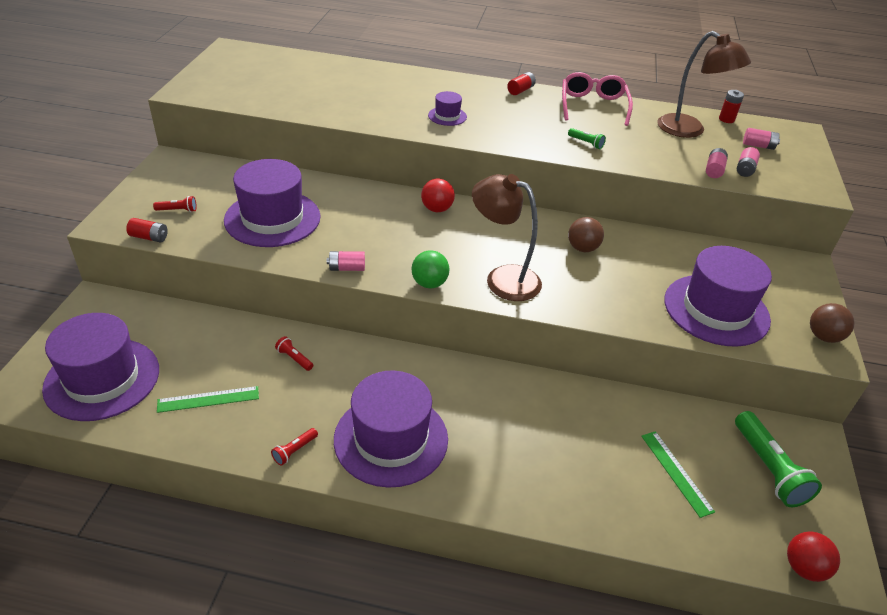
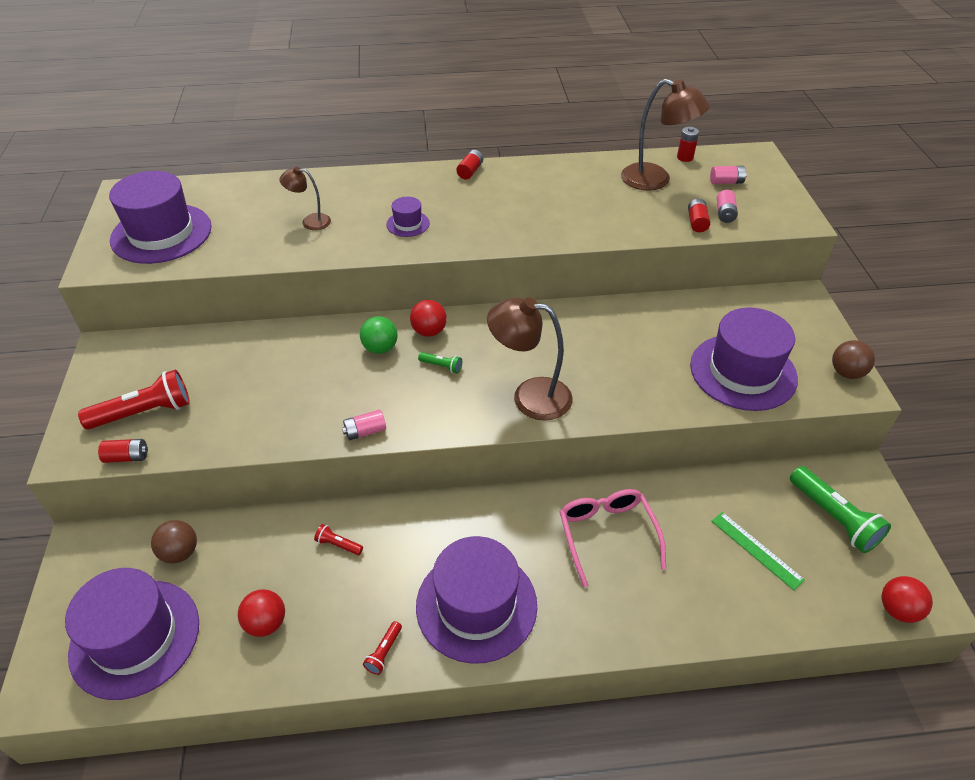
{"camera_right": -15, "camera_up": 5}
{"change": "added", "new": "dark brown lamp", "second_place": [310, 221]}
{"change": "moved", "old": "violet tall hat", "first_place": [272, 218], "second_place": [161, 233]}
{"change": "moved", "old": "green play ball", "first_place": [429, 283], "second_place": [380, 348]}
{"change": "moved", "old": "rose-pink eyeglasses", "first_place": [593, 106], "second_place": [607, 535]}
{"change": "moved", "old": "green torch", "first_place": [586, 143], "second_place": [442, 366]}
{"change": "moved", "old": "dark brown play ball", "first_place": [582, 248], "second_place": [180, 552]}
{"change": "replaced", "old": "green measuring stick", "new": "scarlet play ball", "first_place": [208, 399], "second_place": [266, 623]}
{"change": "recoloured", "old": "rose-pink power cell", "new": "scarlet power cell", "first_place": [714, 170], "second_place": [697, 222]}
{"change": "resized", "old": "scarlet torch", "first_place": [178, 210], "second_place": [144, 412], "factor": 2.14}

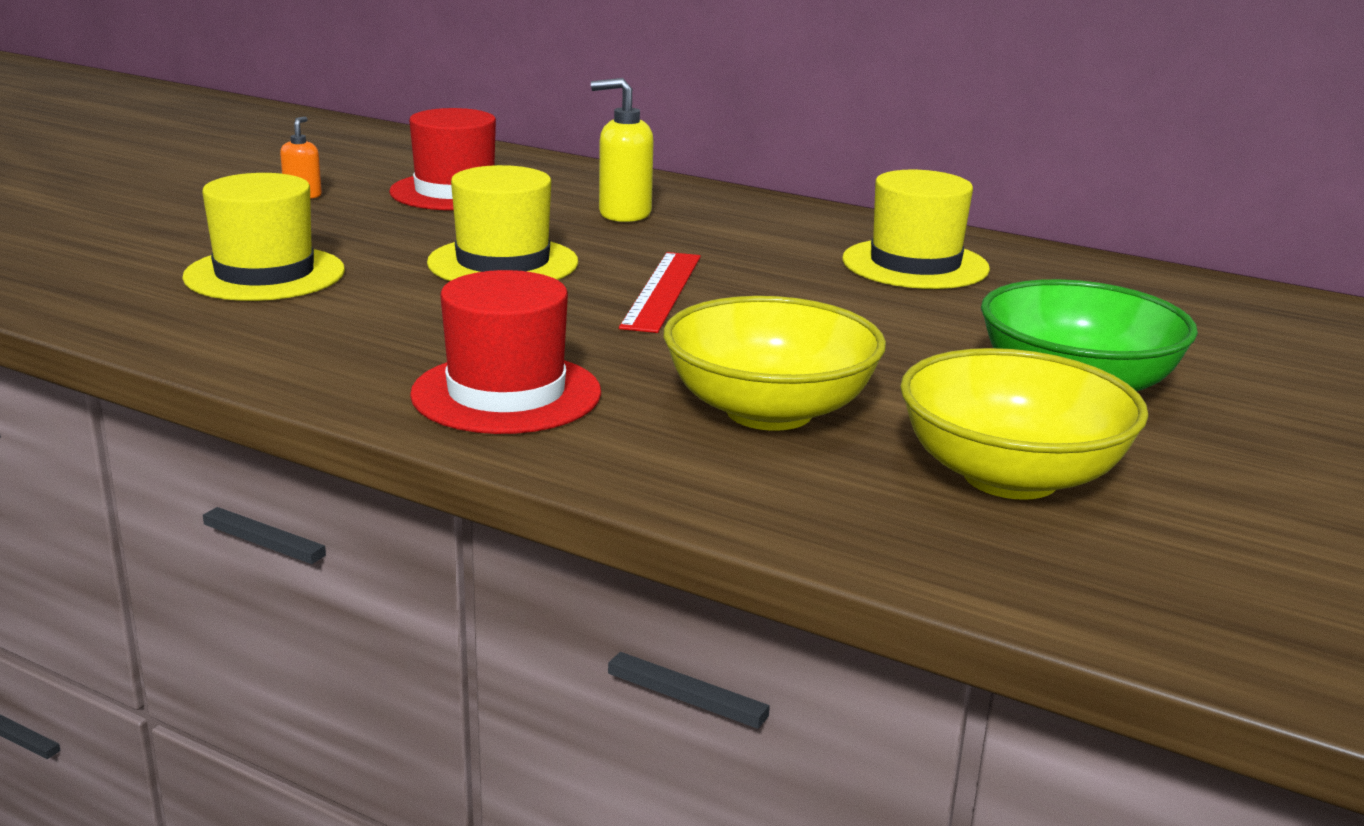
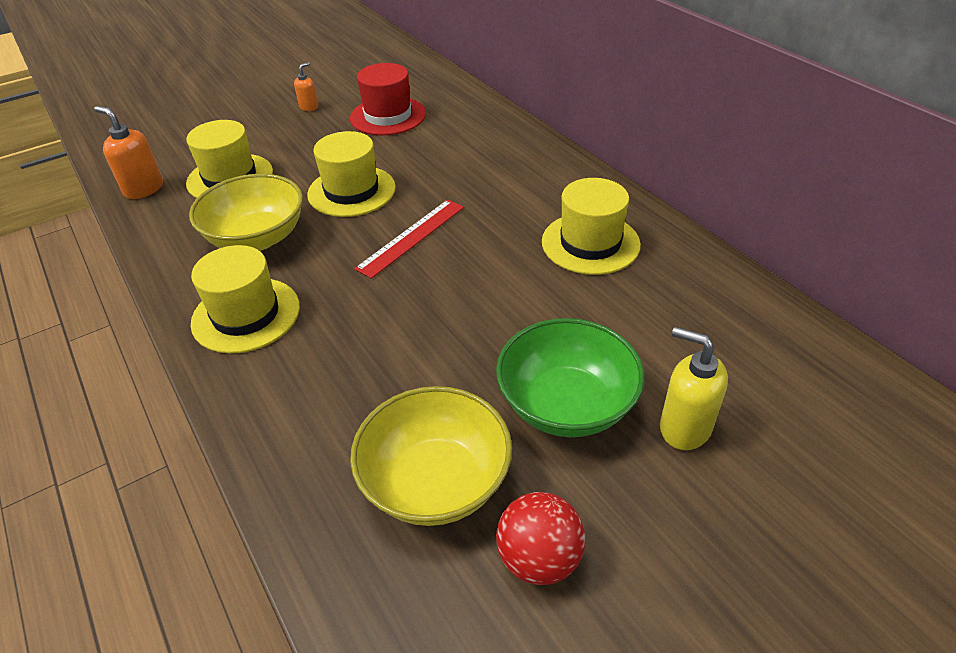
{"camera_right": 30, "camera_up": 20}
{"change": "added", "new": "orange soap dispenser", "second_place": [143, 189]}
{"change": "added", "new": "scarlet play ball", "second_place": [539, 558]}
{"change": "moved", "old": "bright yellow soap dispenser", "first_place": [624, 214], "second_place": [684, 427]}
{"change": "moved", "old": "bright yellow bowl", "first_place": [769, 412], "second_place": [257, 238]}
{"change": "recoloured", "old": "scarlet tall hat", "new": "bright yellow tall hat", "first_place": [506, 394], "second_place": [246, 315]}

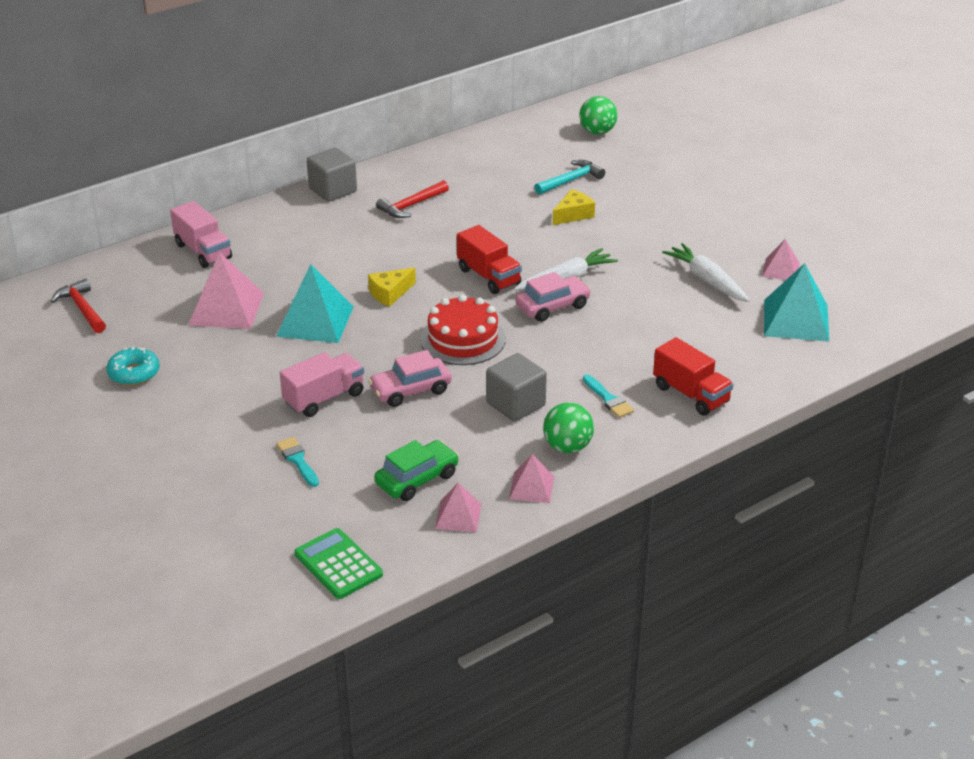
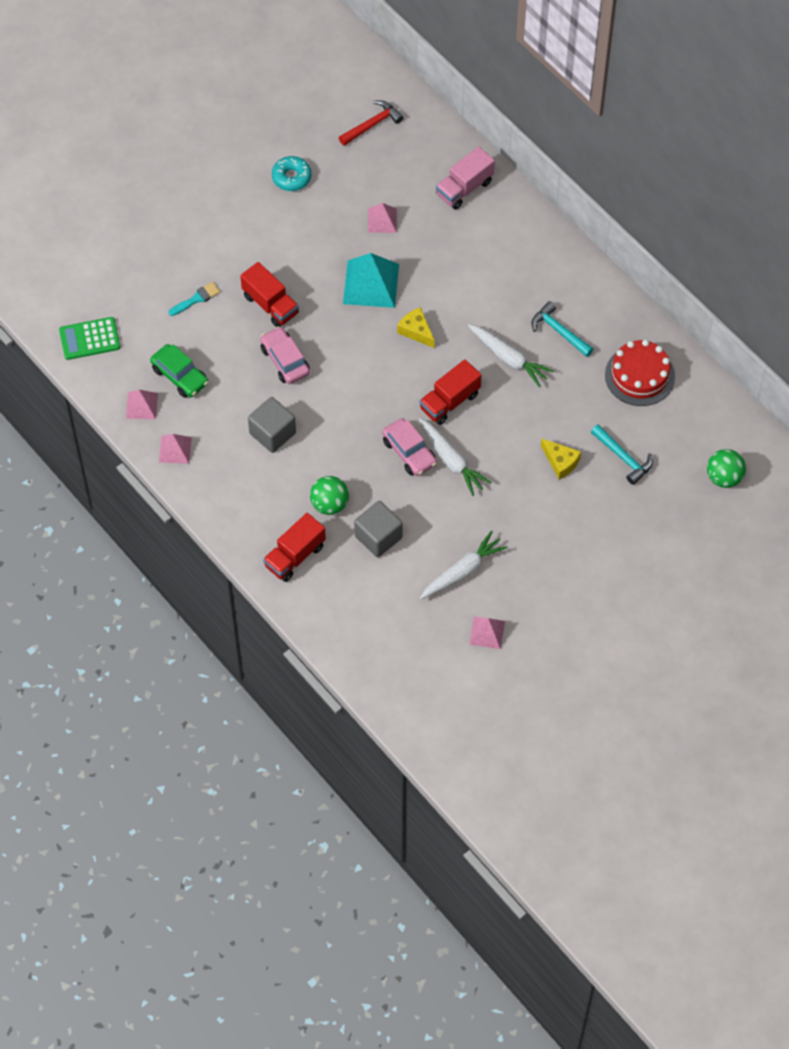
{"camera_right": 85, "camera_up": 25}
{"change": "removed", "old": "turquoise paintbrush", "first_place": [608, 399]}
{"change": "removed", "old": "turquoise pyramid shape", "first_place": [796, 320]}
{"change": "added", "new": "white carrot", "second_place": [509, 358]}
{"change": "moved", "old": "gray solid cube", "first_place": [333, 190], "second_place": [378, 537]}
{"change": "moved", "old": "scarlet gateau", "first_place": [463, 339], "second_place": [639, 375]}
{"change": "moved", "old": "green play ball", "first_place": [567, 447], "second_place": [329, 504]}
{"change": "recoloured", "old": "rose-pink lorry", "new": "scarlet lorry", "first_place": [324, 398], "second_place": [270, 304]}
{"change": "recoloured", "old": "scarlet claw hammer", "new": "turquoise claw hammer", "first_place": [411, 206], "second_place": [559, 331]}
{"change": "turned", "old": "green adding machine", "first_place": [338, 564], "second_place": [89, 339], "degrees": -150}
{"change": "resized", "old": "rose-pink pyramid shape", "first_place": [226, 309], "second_place": [382, 220], "factor": 0.56}

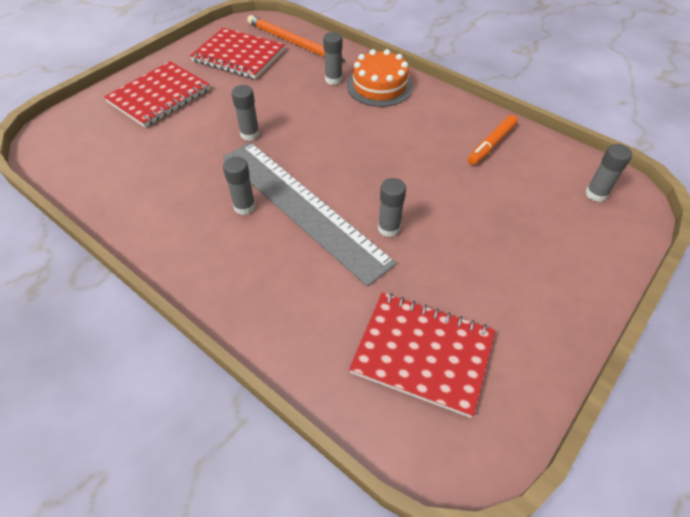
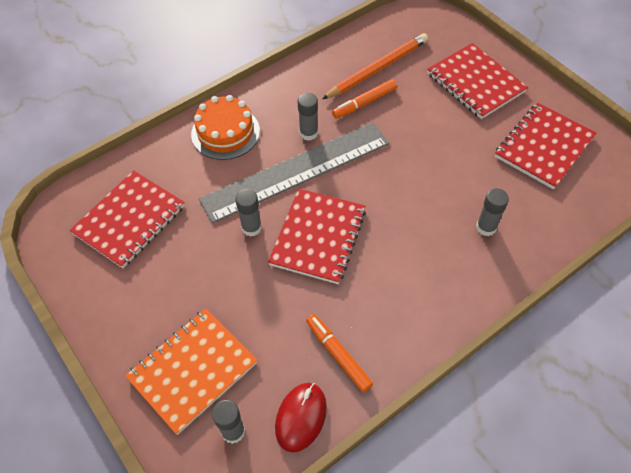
{"camera_right": 105, "camera_up": 5}
{"change": "removed", "old": "gray glue stick", "first_place": [250, 134]}
{"change": "added", "new": "orange exercise book", "second_place": [193, 370]}
{"change": "added", "new": "scarlet exercise book", "second_place": [318, 237]}
{"change": "added", "new": "scarlet computer mouse", "second_place": [301, 417]}
{"change": "added", "new": "orange marker pen", "second_place": [364, 103]}
{"change": "moved", "old": "orange lead pencil", "first_place": [293, 42], "second_place": [377, 69]}
{"change": "moved", "old": "orange gateau", "first_place": [379, 86], "second_place": [225, 132]}

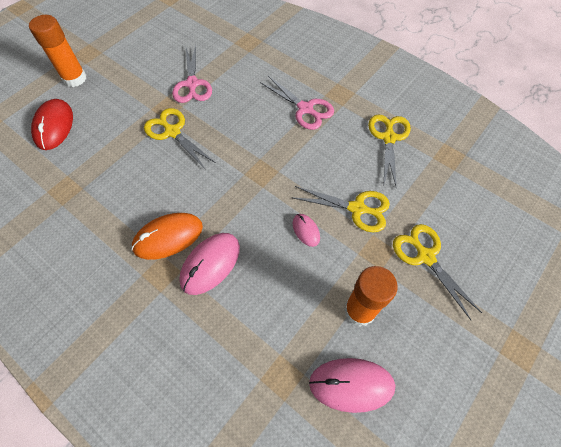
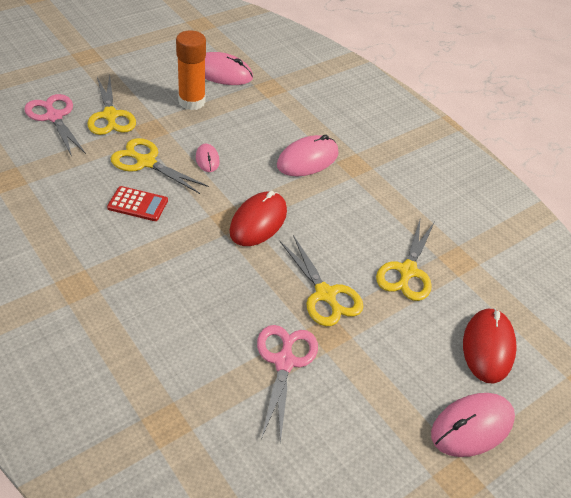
{"camera_right": -170, "camera_up": -15}
{"change": "removed", "old": "orange computer mouse", "first_place": [168, 237]}
{"change": "added", "new": "scarlet adding machine", "second_place": [138, 204]}
{"change": "added", "new": "scarlet computer mouse", "second_place": [258, 221]}
{"change": "moved", "old": "rose-pink scissors", "first_place": [305, 109], "second_place": [54, 117]}
{"change": "moved", "old": "bright yellow scissors", "first_place": [388, 138], "second_place": [407, 271]}
{"change": "replaced", "old": "orange glue stick", "new": "rose-pink computer mouse", "first_place": [75, 78], "second_place": [472, 426]}

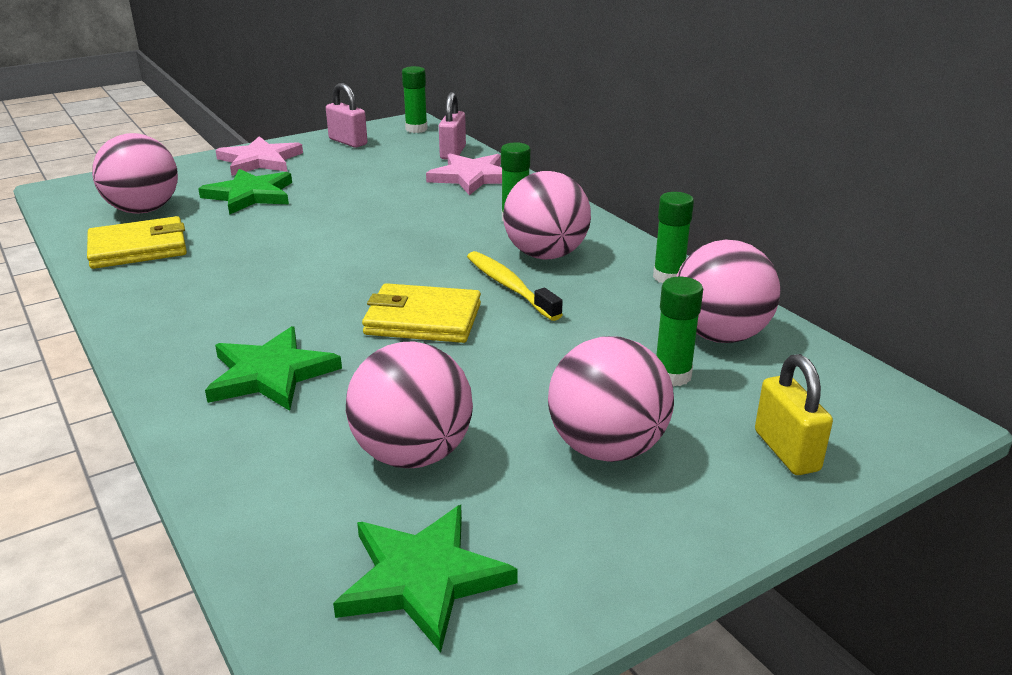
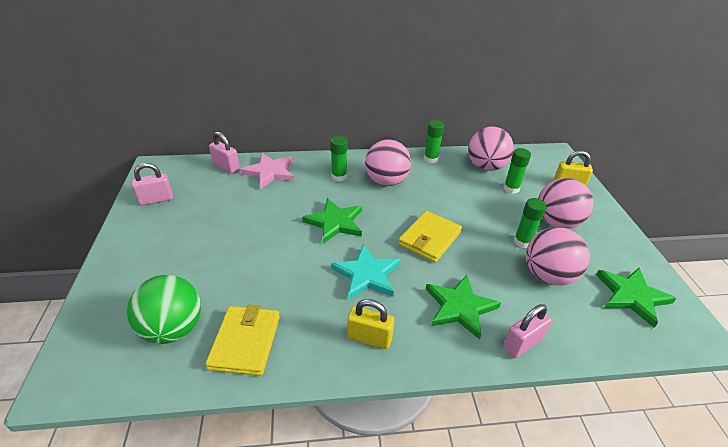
{"camera_right": -65, "camera_up": 10}
{"change": "removed", "old": "rose-pink star", "first_place": [260, 160]}
{"change": "removed", "old": "bright yellow dental brush", "first_place": [509, 286]}
{"change": "added", "new": "turquoise star", "second_place": [367, 275]}
{"change": "added", "new": "bright yellow small lock", "second_place": [369, 338]}
{"change": "added", "new": "rose-pink small lock", "second_place": [522, 344]}
{"change": "moved", "old": "green star", "first_place": [250, 195], "second_place": [335, 222]}
{"change": "moved", "old": "green glue stick", "first_place": [416, 129], "second_place": [522, 242]}
{"change": "recoloured", "old": "rose-pink play ball", "new": "green play ball", "first_place": [143, 210], "second_place": [173, 329]}

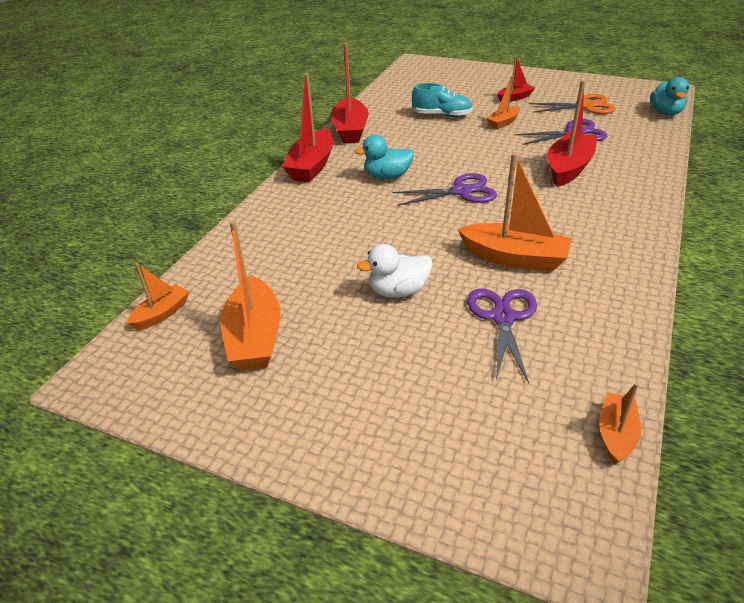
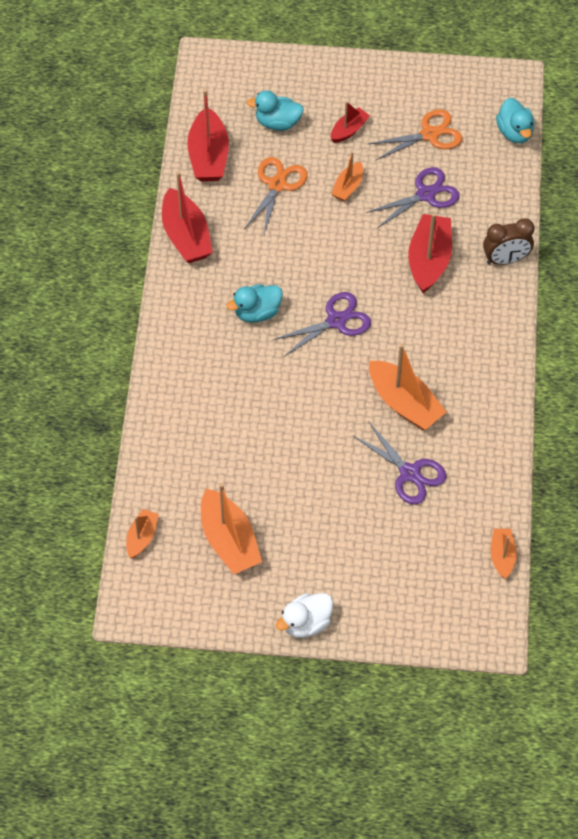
{"camera_right": -20, "camera_up": 20}
{"change": "added", "new": "turquoise rubber duck", "second_place": [277, 123]}
{"change": "added", "new": "dark brown alarm clock", "second_place": [505, 260]}
{"change": "moved", "old": "scarlet boat", "first_place": [312, 166], "second_place": [208, 156]}
{"change": "moved", "old": "white rubber duck", "first_place": [398, 291], "second_place": [306, 623]}
{"change": "replaced", "old": "turquoise shoe", "new": "orange scissors", "first_place": [442, 115], "second_place": [277, 185]}
{"change": "turned", "old": "orange boat", "first_place": [514, 258], "second_place": [404, 403], "degrees": 45}
{"change": "turned", "old": "violet scissors", "first_place": [503, 317], "second_place": [410, 473], "degrees": 150}

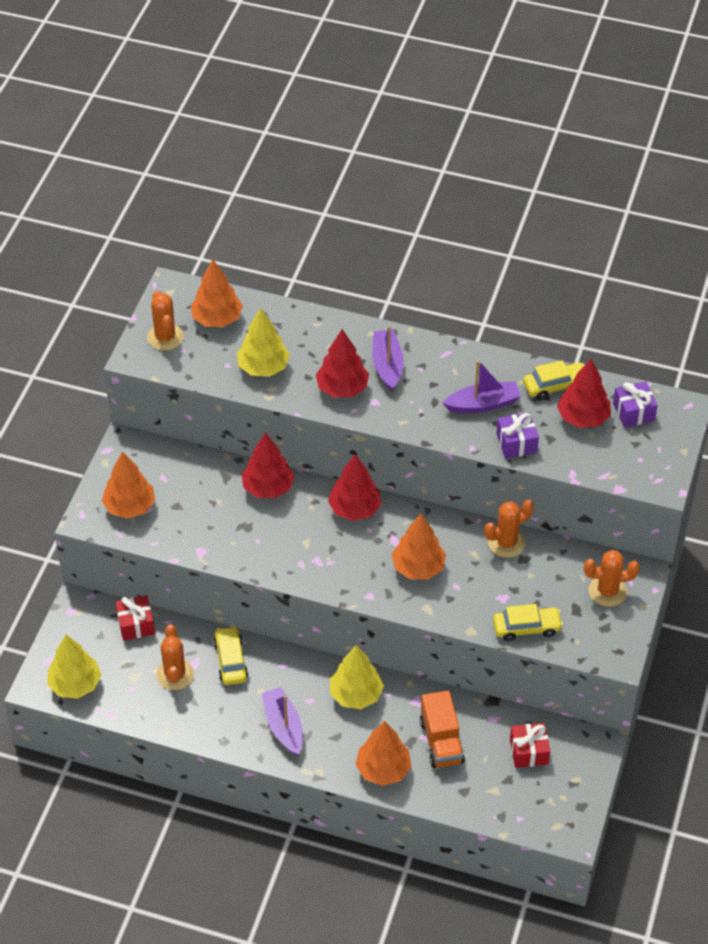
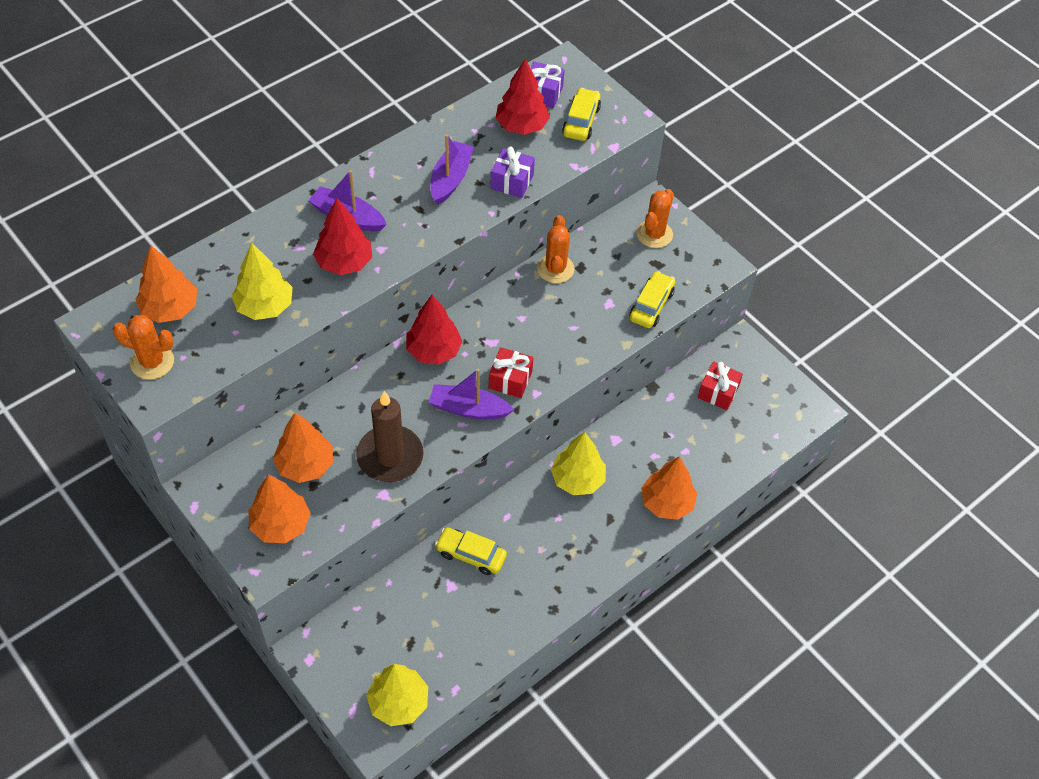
{"camera_right": -60, "camera_up": 5}
{"change": "removed", "old": "orange saguaro cactus", "first_place": [175, 675]}
{"change": "removed", "old": "scarlet tree", "first_place": [268, 488]}
{"change": "removed", "old": "orange lorry", "first_place": [441, 741]}
{"change": "added", "new": "dark brown candle", "second_place": [390, 456]}
{"change": "moved", "old": "scarlet wrapped gift", "first_place": [136, 624], "second_place": [510, 380]}
{"change": "moved", "old": "violet boat", "first_place": [283, 726], "second_place": [468, 409]}
{"change": "moved", "old": "orange tree", "first_place": [418, 567], "second_place": [305, 465]}
{"change": "moved", "old": "bright yellow automobile", "first_place": [555, 385], "second_place": [581, 121]}

